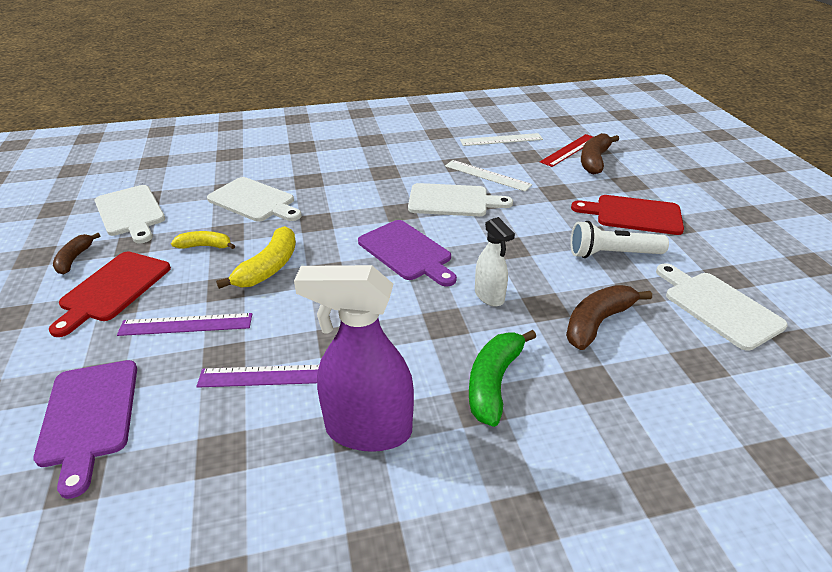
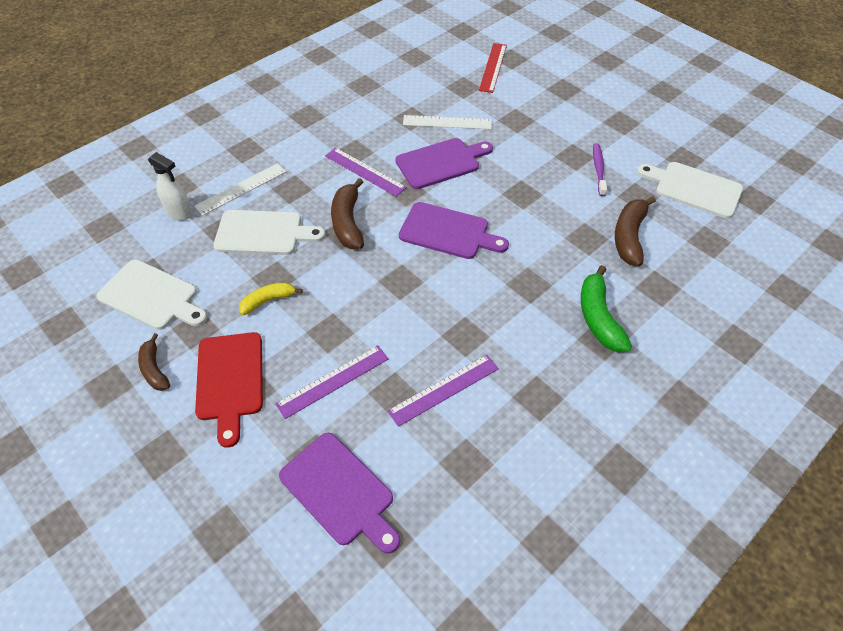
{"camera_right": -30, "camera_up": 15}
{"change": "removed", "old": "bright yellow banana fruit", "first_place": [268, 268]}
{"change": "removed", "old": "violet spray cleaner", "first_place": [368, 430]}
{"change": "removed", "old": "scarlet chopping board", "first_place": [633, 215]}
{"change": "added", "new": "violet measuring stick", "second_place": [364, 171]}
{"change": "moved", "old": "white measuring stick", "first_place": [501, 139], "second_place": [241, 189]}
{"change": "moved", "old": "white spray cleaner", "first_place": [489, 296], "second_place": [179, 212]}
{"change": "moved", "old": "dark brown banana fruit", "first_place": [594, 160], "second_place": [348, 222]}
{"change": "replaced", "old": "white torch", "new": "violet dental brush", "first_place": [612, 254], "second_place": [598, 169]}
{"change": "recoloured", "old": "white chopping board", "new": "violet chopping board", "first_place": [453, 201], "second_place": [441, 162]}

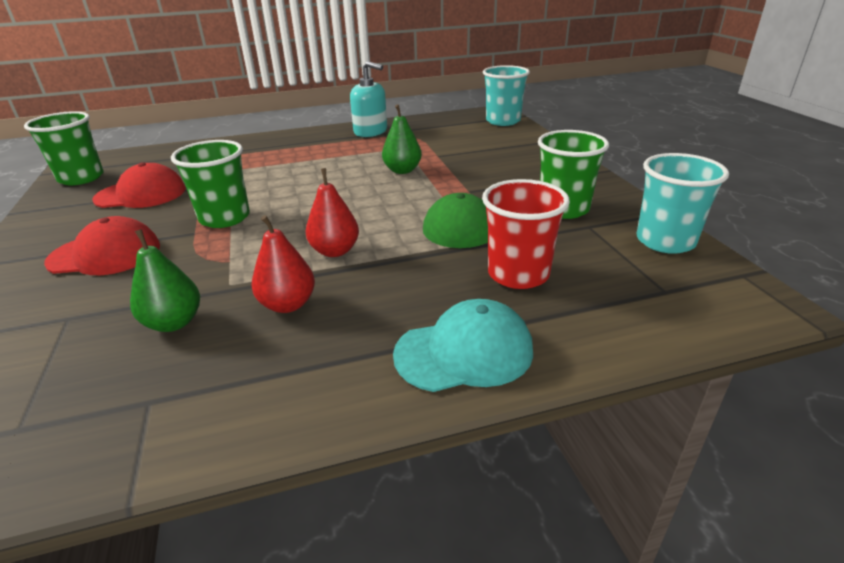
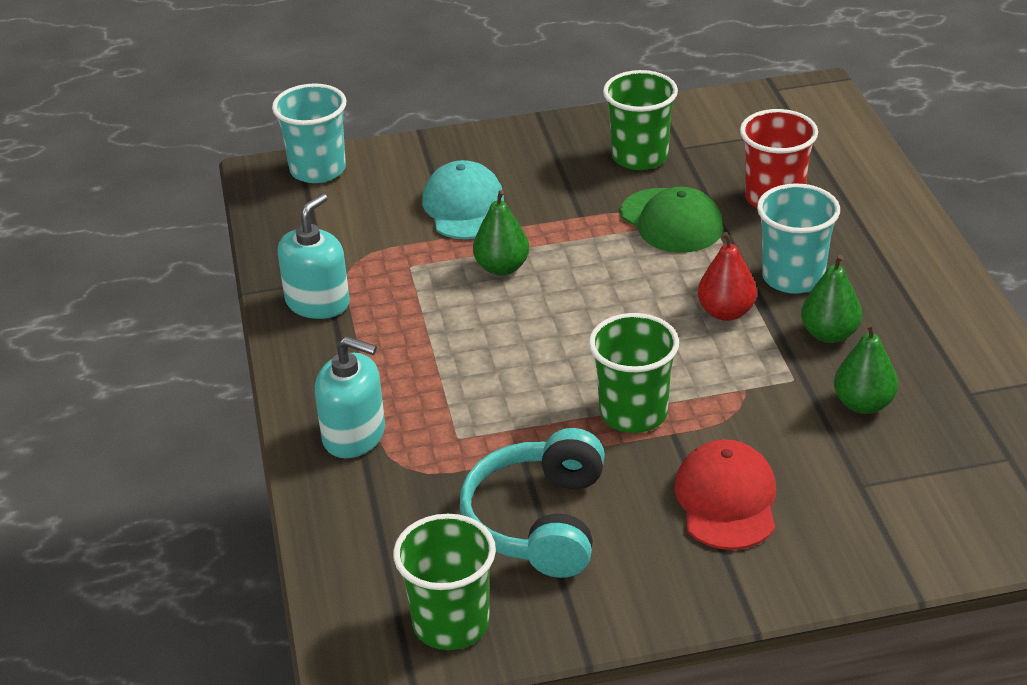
{"camera_right": -85, "camera_up": 5}
{"change": "added", "new": "turquoise soap dispenser", "second_place": [354, 435]}
{"change": "moved", "old": "turquoise cap", "first_place": [464, 352], "second_place": [465, 207]}
{"change": "moved", "old": "turquoise cup", "first_place": [665, 241], "second_place": [793, 277]}
{"change": "replaced", "old": "scarlet cap", "new": "turquoise headset", "first_place": [141, 194], "second_place": [539, 521]}
{"change": "recoloured", "old": "scarlet pear", "new": "green pear", "first_place": [288, 304], "second_place": [829, 334]}

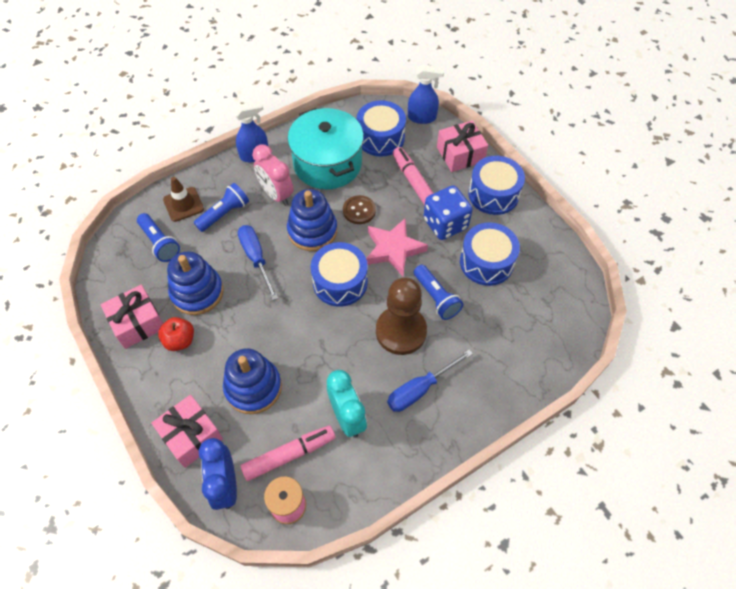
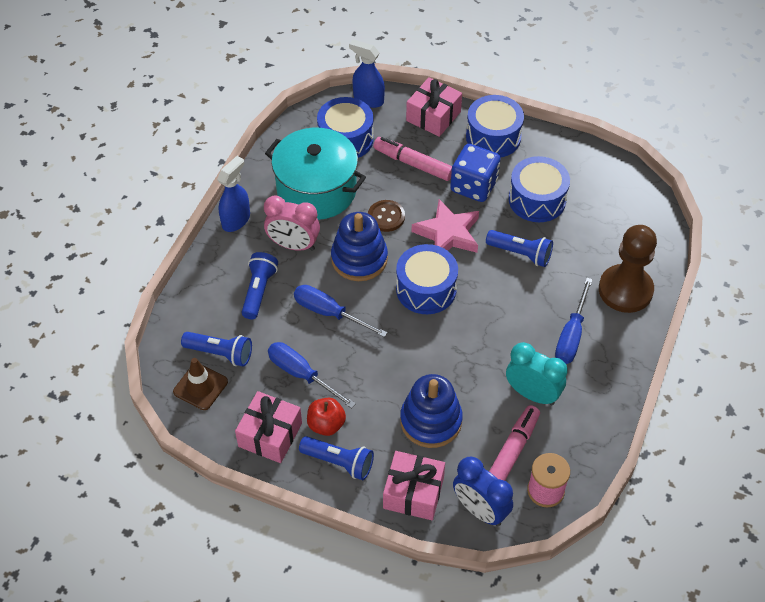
{"camera_right": -35, "camera_up": -5}
{"change": "added", "new": "royal blue torch", "second_place": [339, 462]}
{"change": "moved", "old": "dark brown road cone", "first_place": [183, 204], "second_place": [200, 387]}
{"change": "moved", "old": "dark brown chess pawn", "first_place": [401, 331], "second_place": [625, 290]}
{"change": "replaced", "old": "royal blue stacking rings", "new": "royal blue hand screwdriver", "first_place": [197, 292], "second_place": [301, 375]}
{"change": "turned", "old": "royal blue spray cleaner", "first_place": [422, 117], "second_place": [368, 99], "degrees": -120}

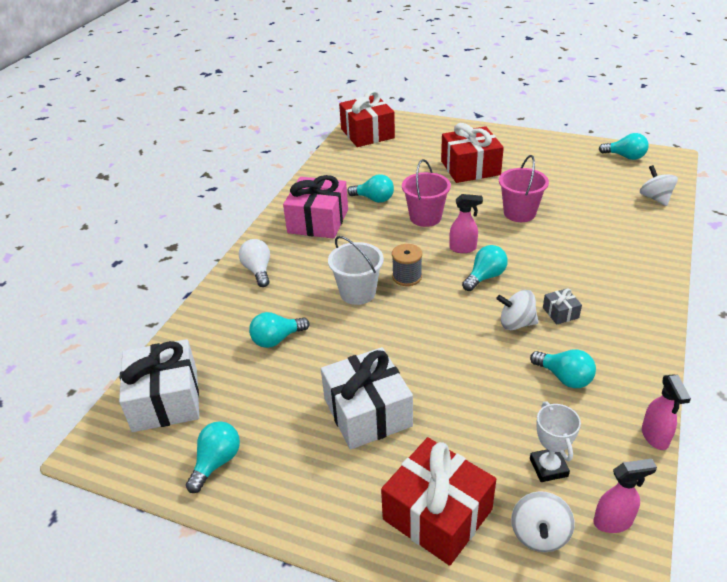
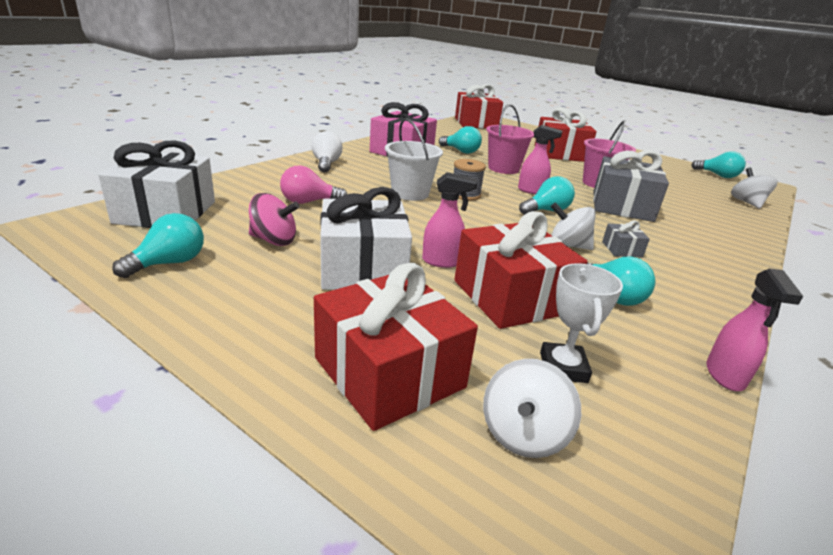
{"camera_right": 10, "camera_up": -10}
{"change": "added", "new": "rose-pink toy top", "second_place": [274, 240]}
{"change": "added", "new": "scarlet wrapped gift", "second_place": [511, 297]}
{"change": "added", "new": "gray wrapped gift", "second_place": [622, 206]}
{"change": "moved", "old": "rose-pink spray cleaner", "first_place": [613, 522], "second_place": [442, 262]}
{"change": "recoloured", "old": "turquoise lightbulb", "new": "rose-pink lightbulb", "first_place": [277, 339], "second_place": [309, 202]}

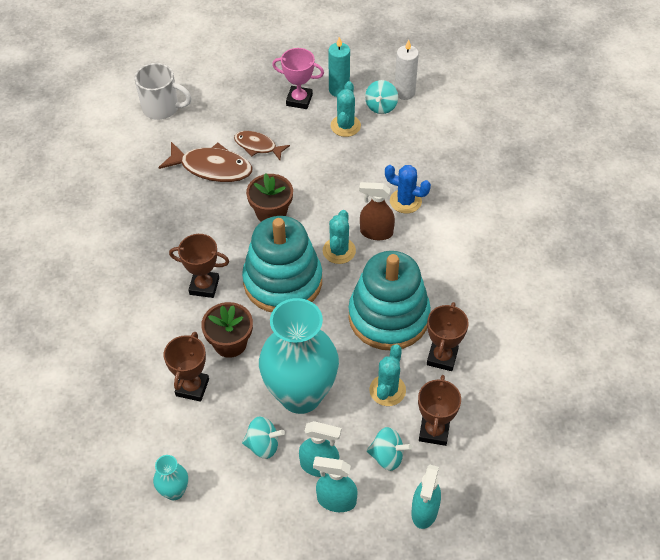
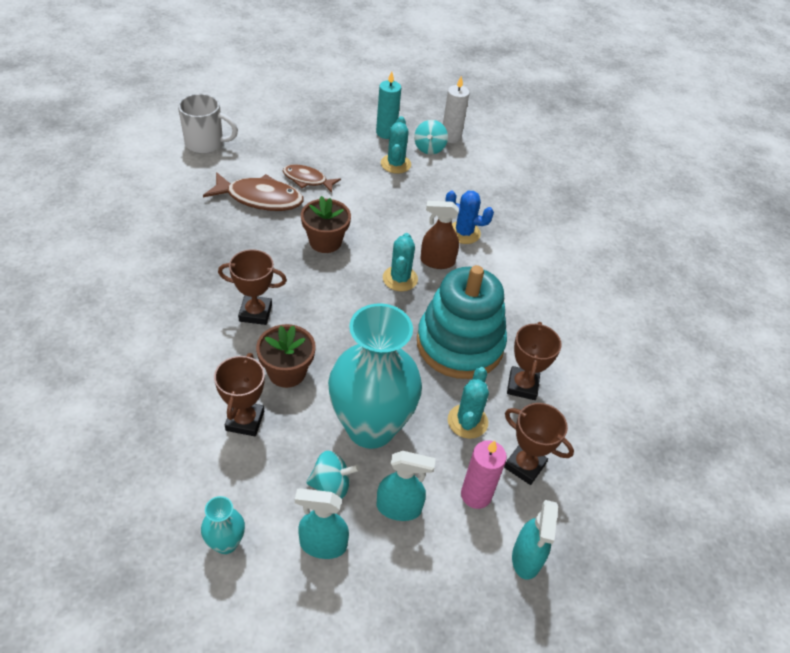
{"camera_right": -10, "camera_up": -5}
{"change": "removed", "old": "turquoise stacking rings", "first_place": [283, 281]}
{"change": "removed", "old": "rose-pink prize cup", "first_place": [299, 100]}
{"change": "moved", "old": "turquoise spray cleaner", "first_place": [336, 500], "second_place": [322, 545]}
{"change": "replaced", "old": "turquoise toy top", "new": "rose-pink candle", "first_place": [387, 456], "second_place": [476, 495]}
{"change": "turned", "old": "dark brown prize cup", "first_place": [434, 431], "second_place": [524, 465], "degrees": -60}

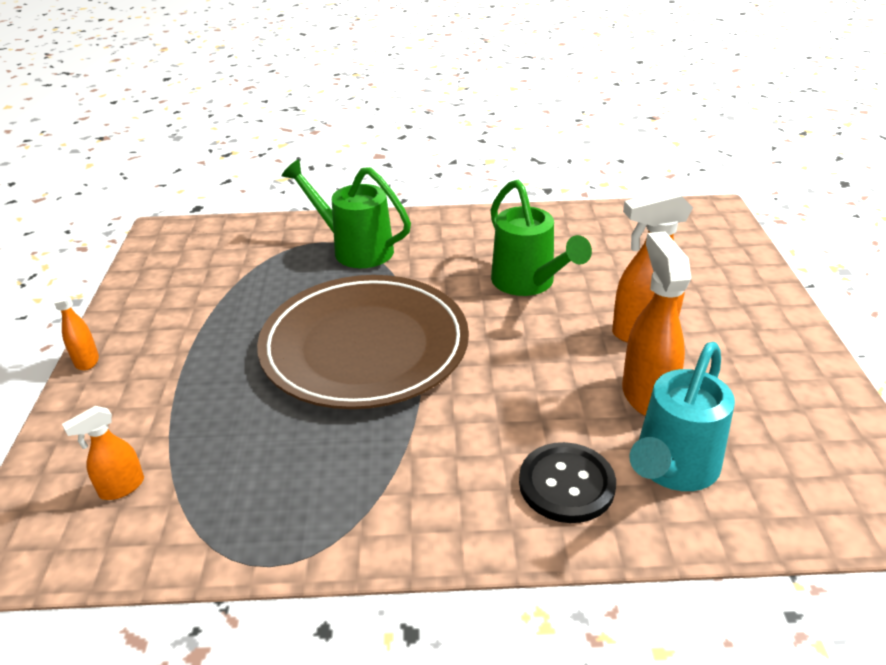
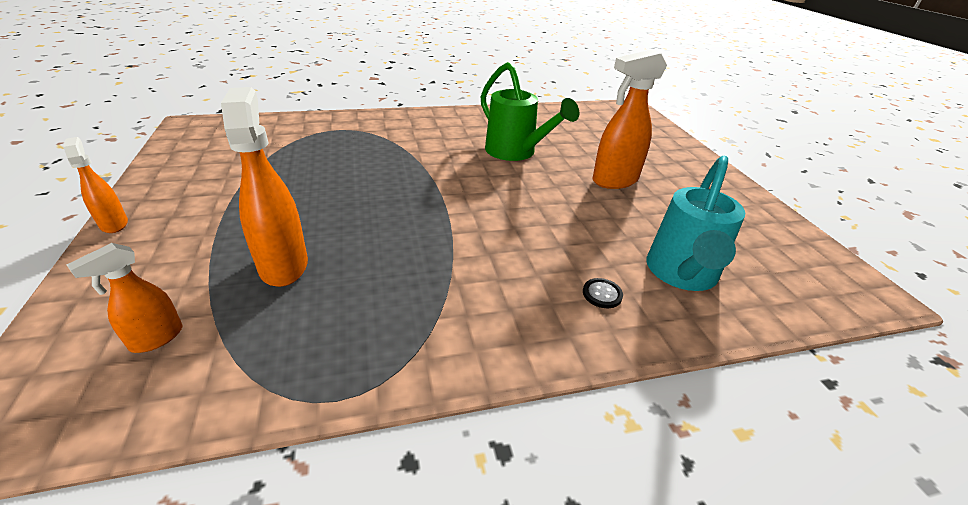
{"camera_right": -15, "camera_up": 0}
{"change": "removed", "old": "dark brown plate", "first_place": [365, 347]}
{"change": "removed", "old": "green watering pot", "first_place": [355, 249]}
{"change": "moved", "old": "orange spray cleaner", "first_place": [646, 395], "second_place": [284, 265]}
{"change": "resized", "old": "ebony shirt button", "first_place": [566, 484], "second_place": [602, 294], "factor": 0.46}

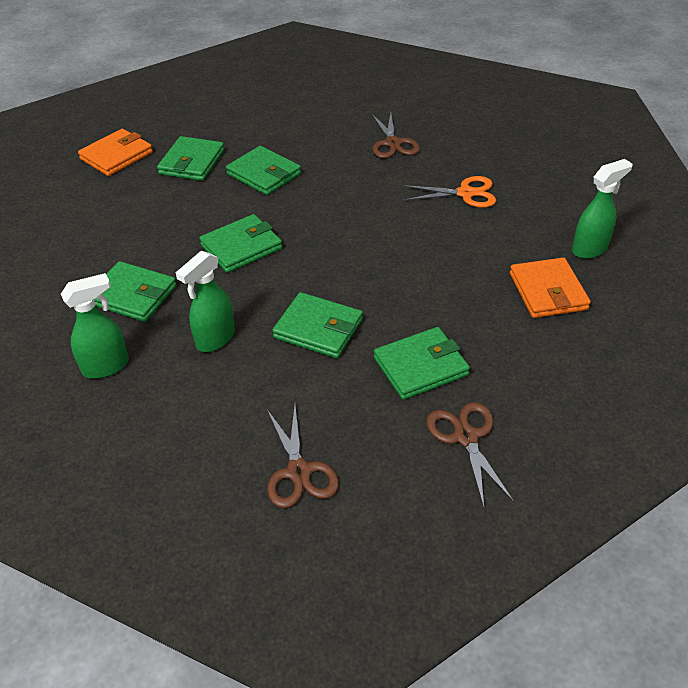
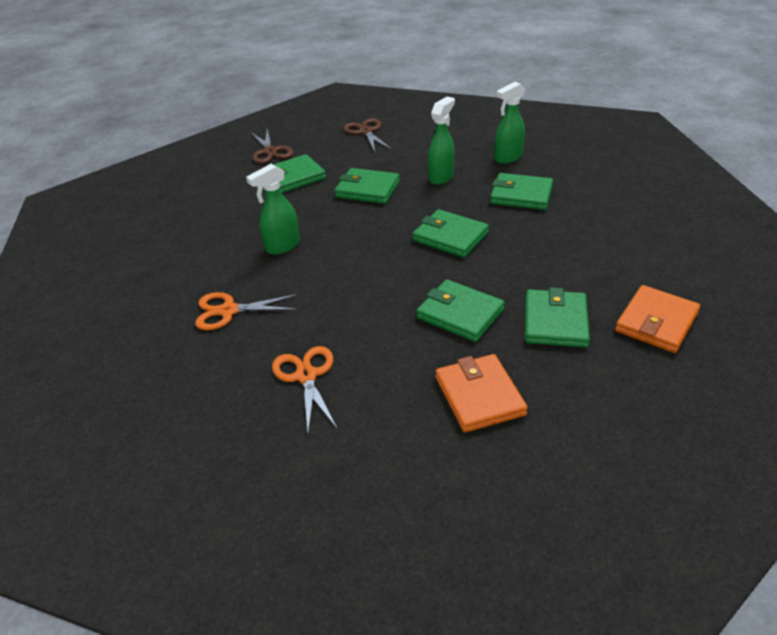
{"camera_right": 175, "camera_up": -5}
{"change": "moved", "old": "orange billfold", "first_place": [548, 291], "second_place": [479, 396]}
{"change": "moved", "old": "green spray cleaner", "first_place": [590, 249], "second_place": [282, 246]}
{"change": "recoloured", "old": "dark brown scissors", "new": "orange scissors", "first_place": [393, 143], "second_place": [306, 376]}
{"change": "turned", "old": "green billfold", "first_place": [241, 247], "second_place": [450, 237], "degrees": 75}

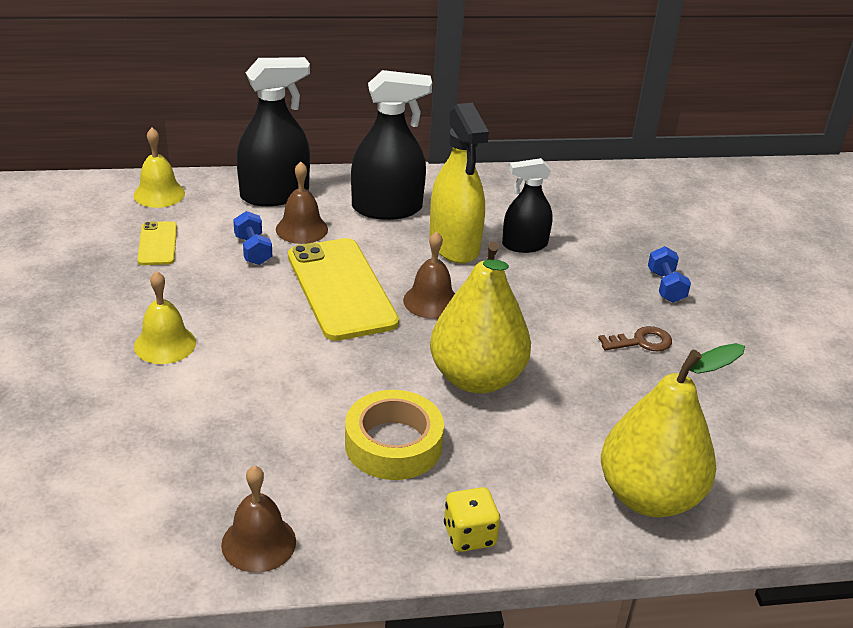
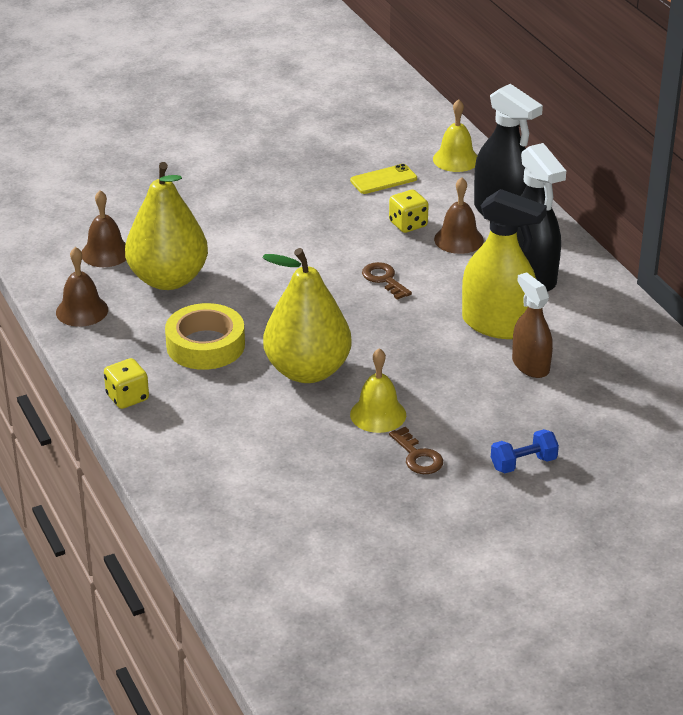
{"camera_right": 75, "camera_up": 0}
{"change": "moved", "old": "bright yellow bell", "first_place": [165, 344], "second_place": [378, 414]}
{"change": "moved", "old": "dark brown bell", "first_place": [431, 301], "second_place": [106, 253]}
{"change": "moved", "old": "bright yellow pear", "first_place": [648, 496], "second_place": [168, 279]}
{"change": "replaced", "old": "royal blue free weight", "new": "bright yellow game die", "first_place": [253, 250], "second_place": [408, 224]}
{"change": "replaced", "old": "bright yellow phone", "new": "dark brown door key", "first_place": [341, 289], "second_place": [384, 279]}
{"change": "recoloured", "old": "ebony spray cleaner", "new": "dark brown spray cleaner", "first_place": [524, 245], "second_place": [530, 365]}
{"change": "turned", "old": "bright yellow spray cleaner", "first_place": [454, 245], "second_place": [497, 324], "degrees": -120}

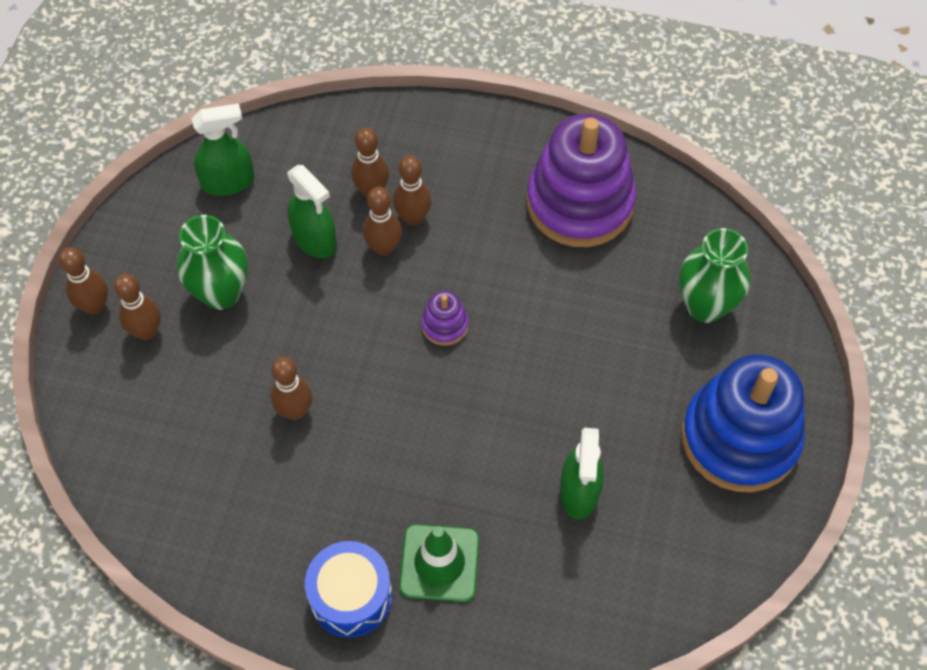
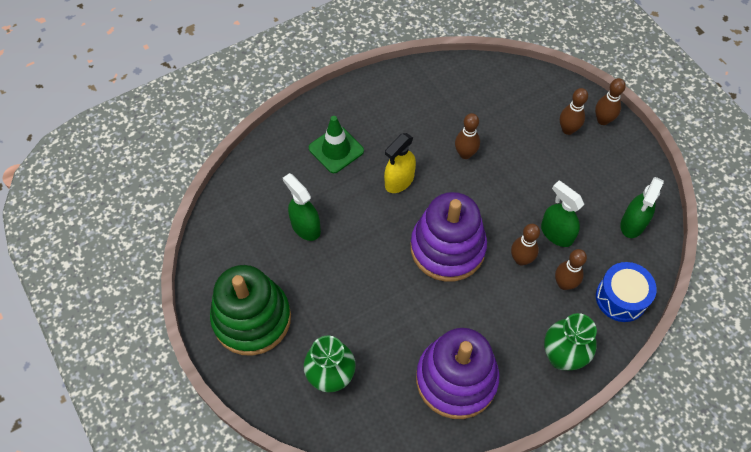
{"camera_right": 135, "camera_up": 0}
{"change": "removed", "old": "dark brown skittle", "first_place": [413, 217]}
{"change": "added", "new": "bright yellow spray cleaner", "second_place": [399, 181]}
{"change": "moved", "old": "green vase", "first_place": [221, 293], "second_place": [561, 357]}
{"change": "moved", "old": "royal blue snare drum", "first_place": [351, 596], "second_place": [621, 298]}
{"change": "recoloured", "old": "royal blue stacking rings", "new": "green stacking rings", "first_place": [739, 438], "second_place": [252, 318]}
{"change": "turned", "old": "green spray cleaner", "first_place": [315, 240], "second_place": [556, 233], "degrees": 45}
{"change": "resized", "old": "violet stacking rings", "first_place": [445, 325], "second_place": [447, 248], "factor": 2.4}

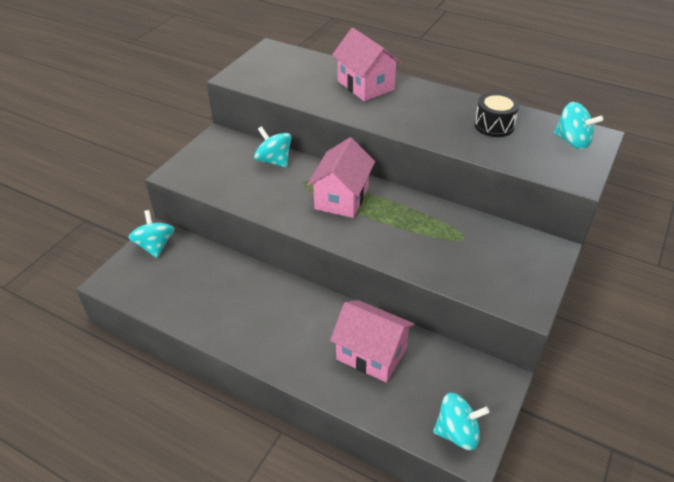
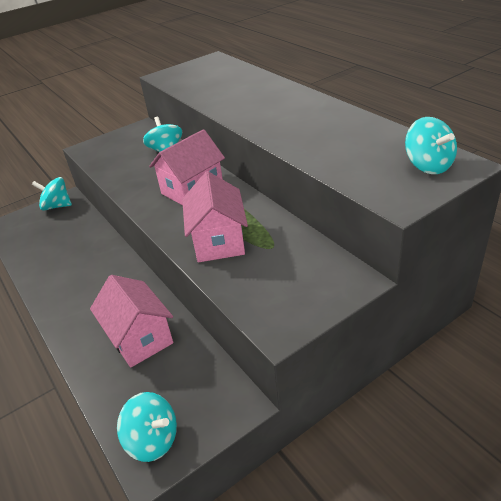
{"camera_right": 30, "camera_up": -5}
{"change": "removed", "old": "ebony snare drum", "first_place": [494, 125]}
{"change": "moved", "old": "rose-pink cottage", "first_place": [365, 85], "second_place": [218, 241]}
{"change": "turned", "old": "turquoise toy top", "first_place": [155, 246], "second_place": [57, 206], "degrees": -90}

